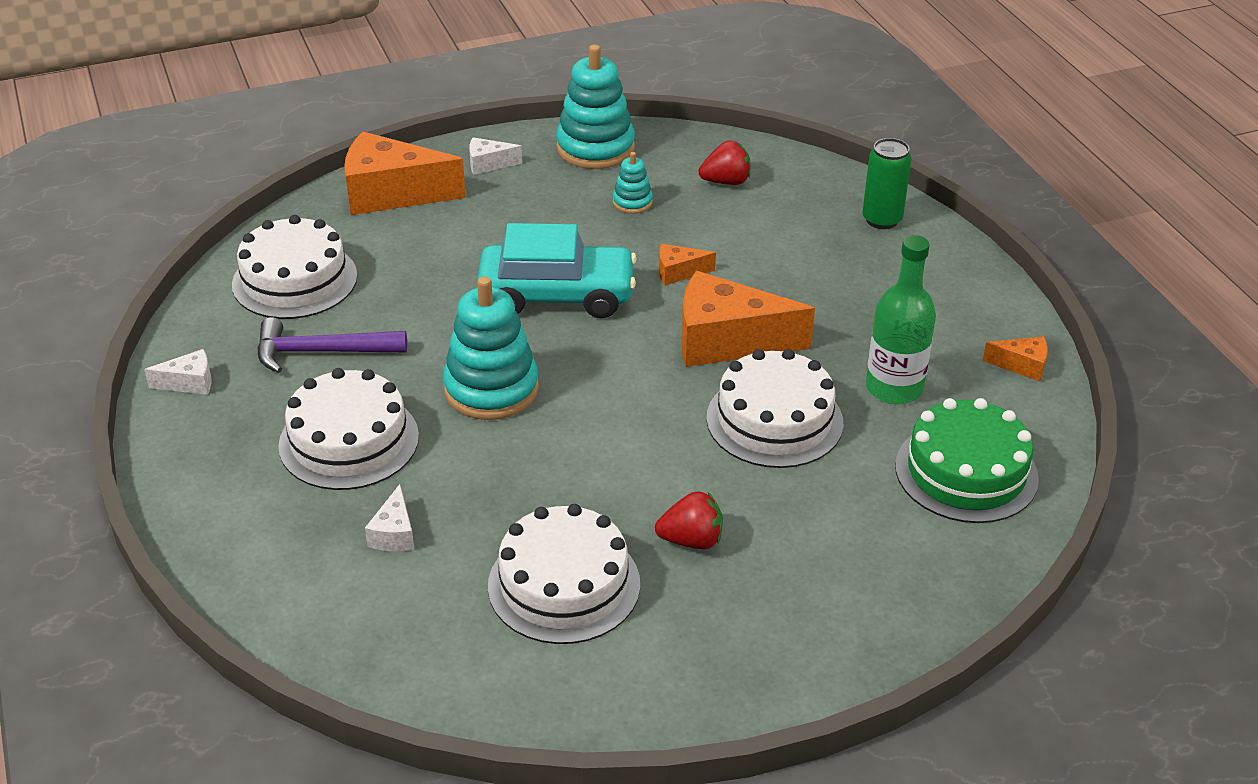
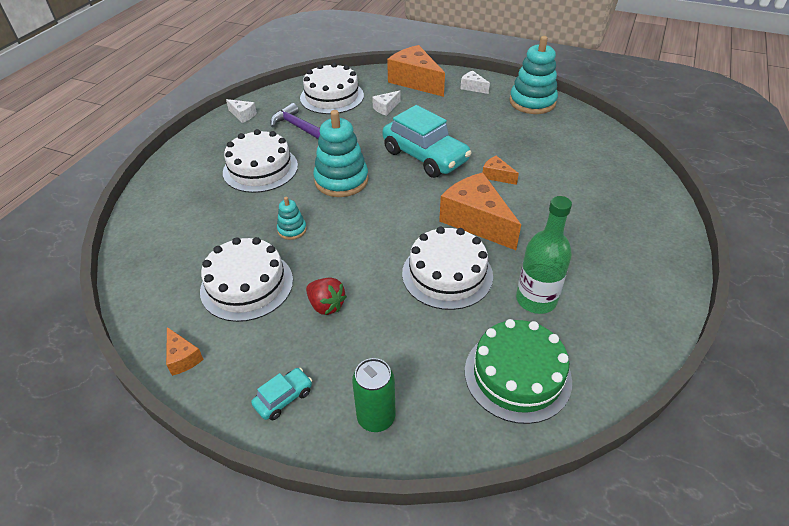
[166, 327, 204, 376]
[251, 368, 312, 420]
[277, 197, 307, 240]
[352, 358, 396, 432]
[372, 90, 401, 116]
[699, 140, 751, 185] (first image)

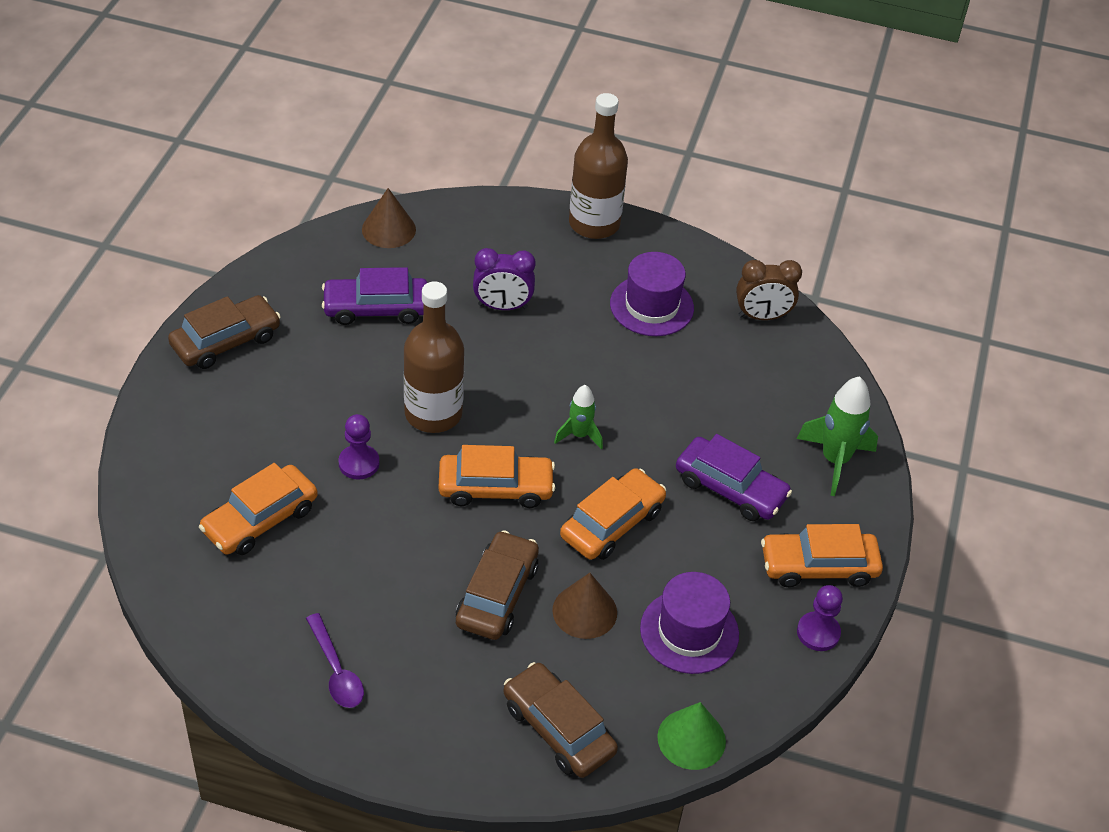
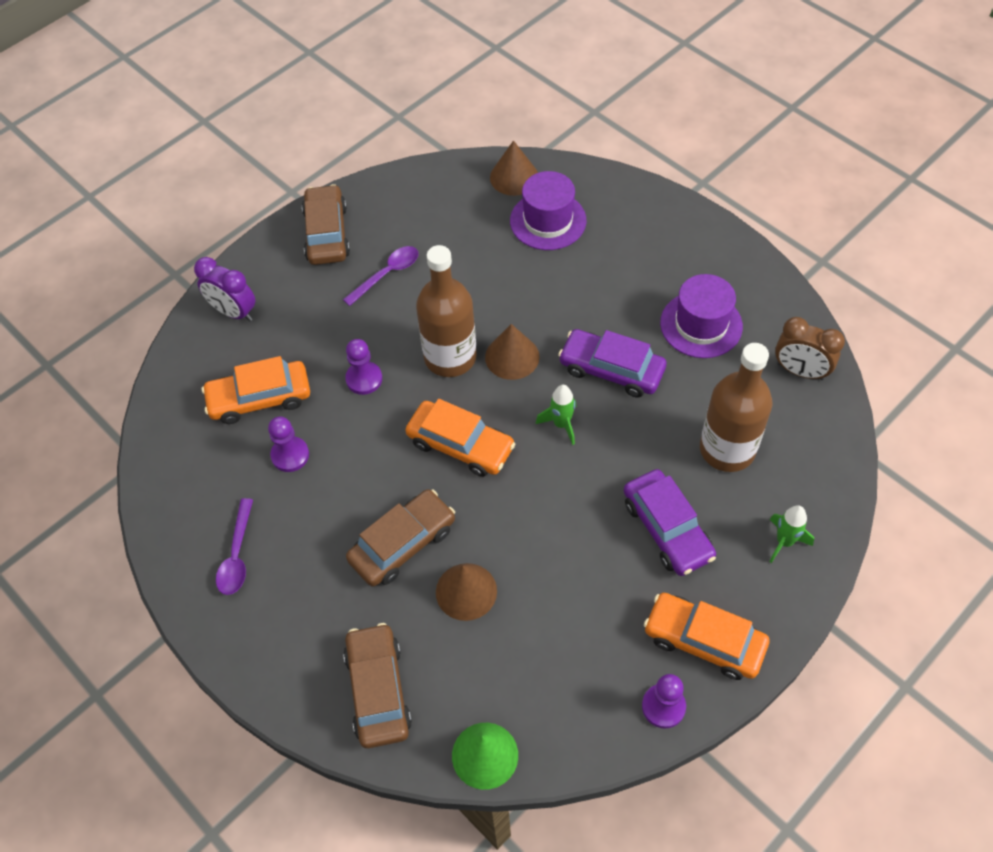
[194, 257, 255, 322]
[268, 417, 309, 472]
[302, 184, 350, 265]
[343, 246, 418, 306]
[485, 324, 540, 380]
[510, 171, 586, 250]
[558, 329, 667, 398]
[700, 343, 772, 472]
[769, 505, 814, 563]
[560, 468, 666, 560] (first image)

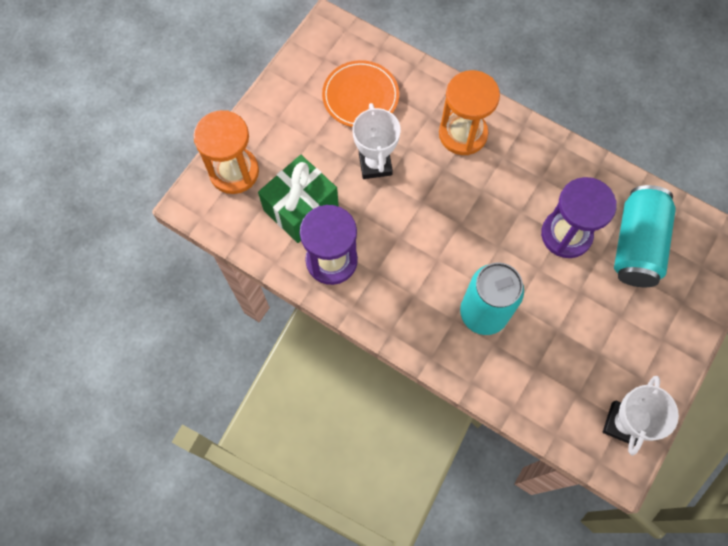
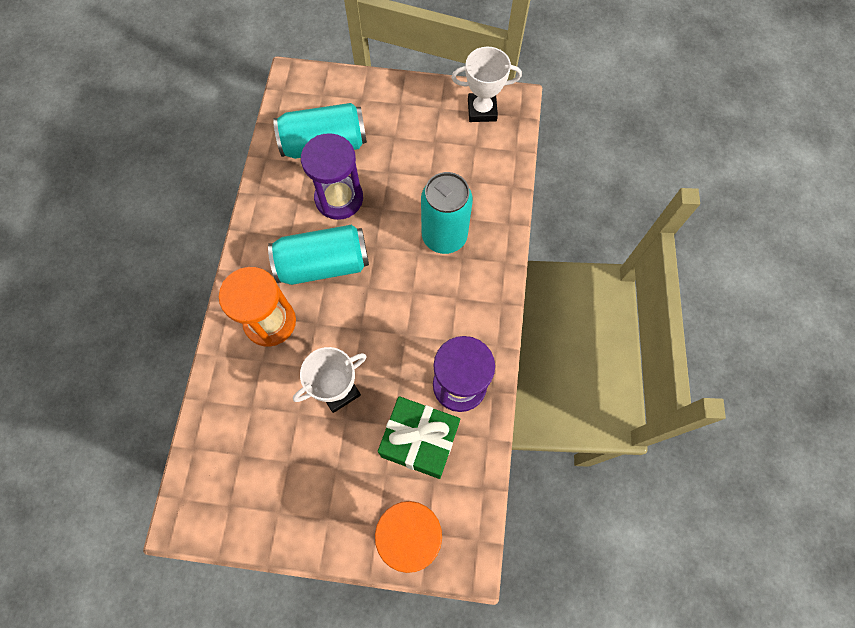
[268, 225, 369, 285]
[322, 60, 399, 127] (first image)

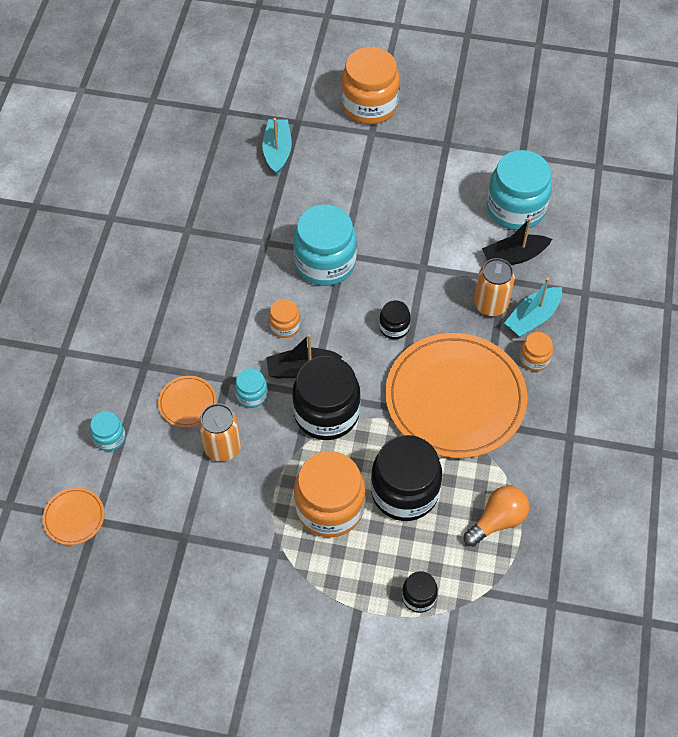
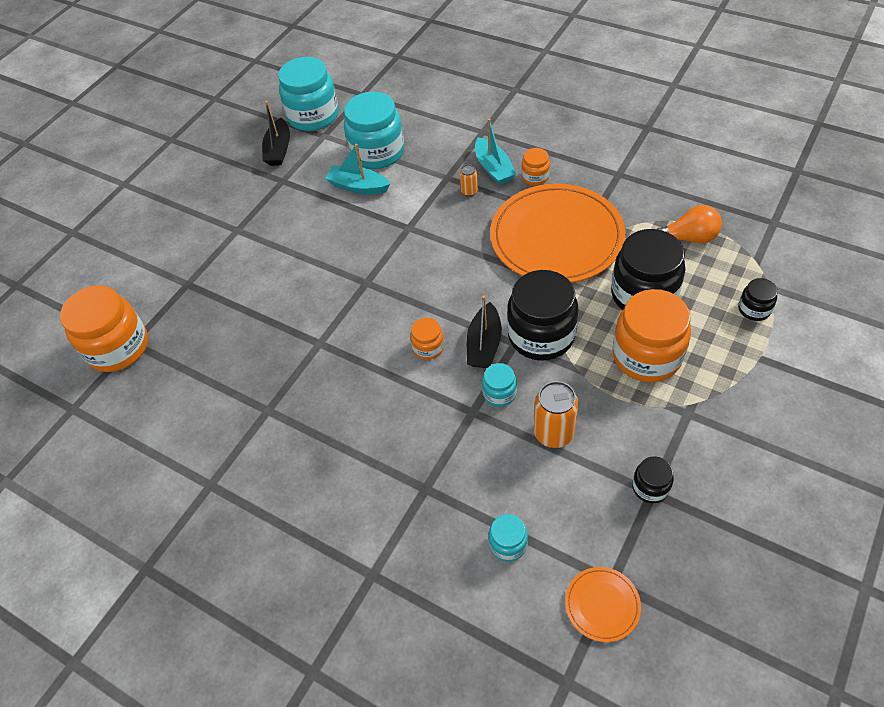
[60, 285, 148, 372]
[262, 101, 290, 166]
[278, 57, 339, 131]
[325, 144, 390, 194]
[460, 164, 478, 197]
[632, 457, 674, 503]
[657, 205, 722, 243]
[158, 376, 217, 427] (first image)

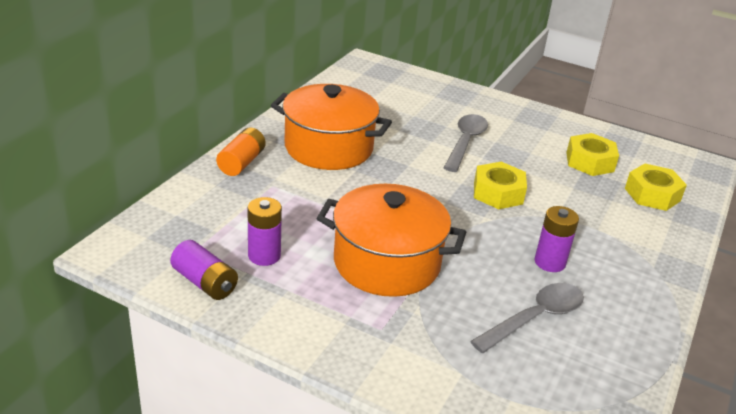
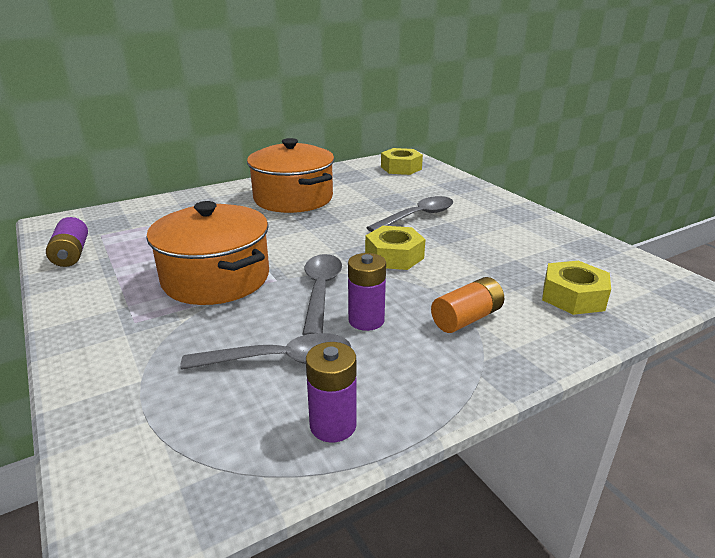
[302, 254, 342, 335]
[306, 342, 356, 443]
[381, 148, 423, 175]
[431, 277, 504, 333]

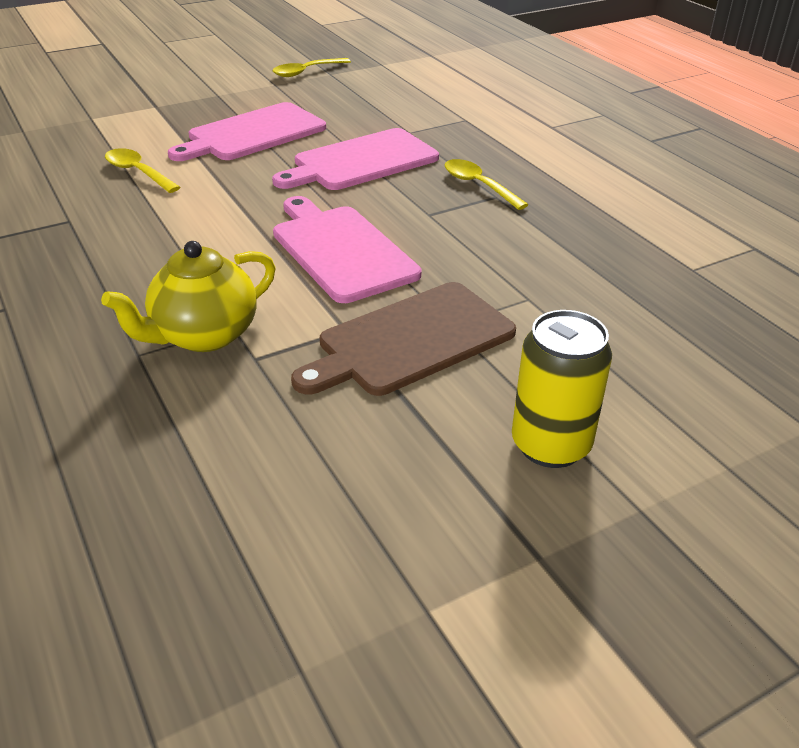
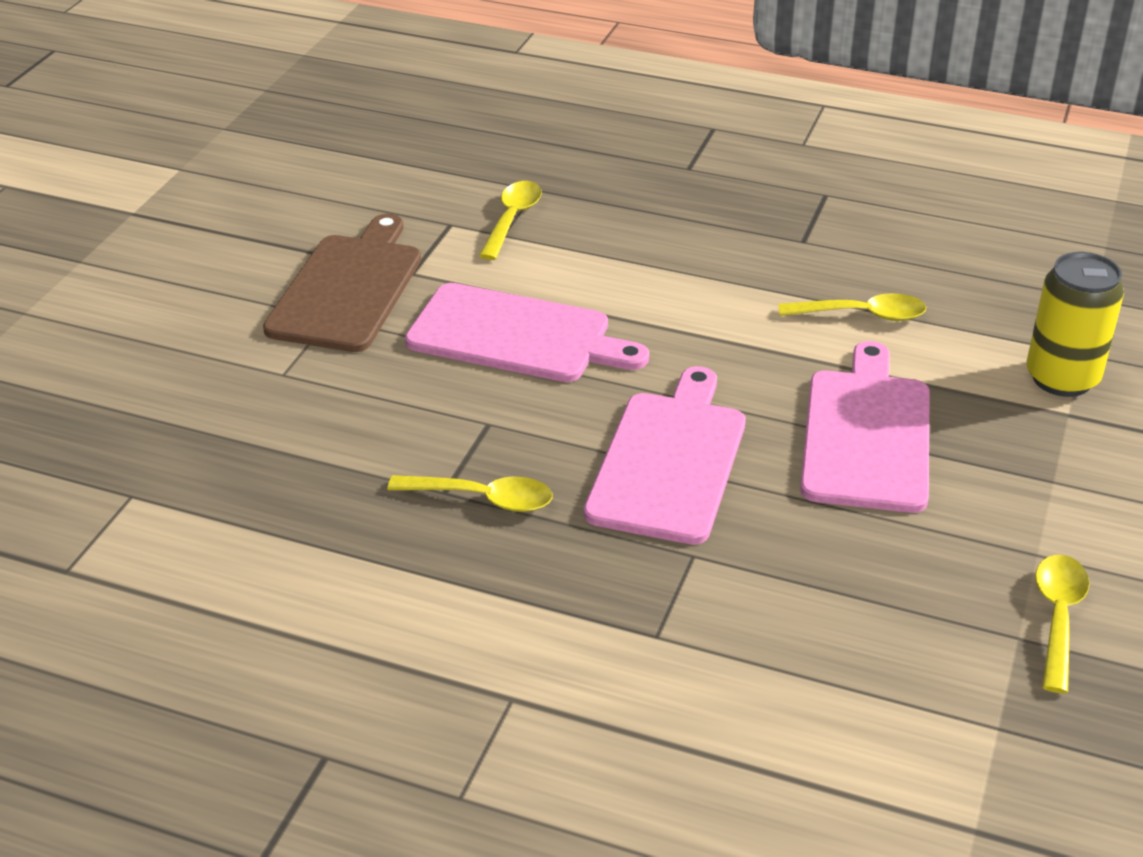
[479, 181, 542, 260]
[1027, 252, 1124, 397]

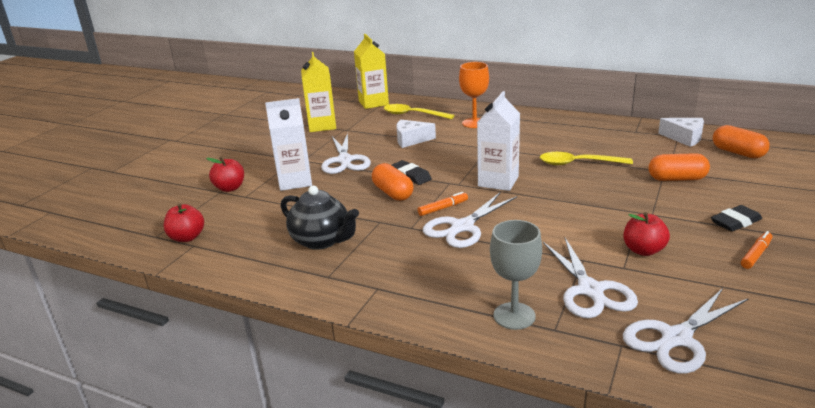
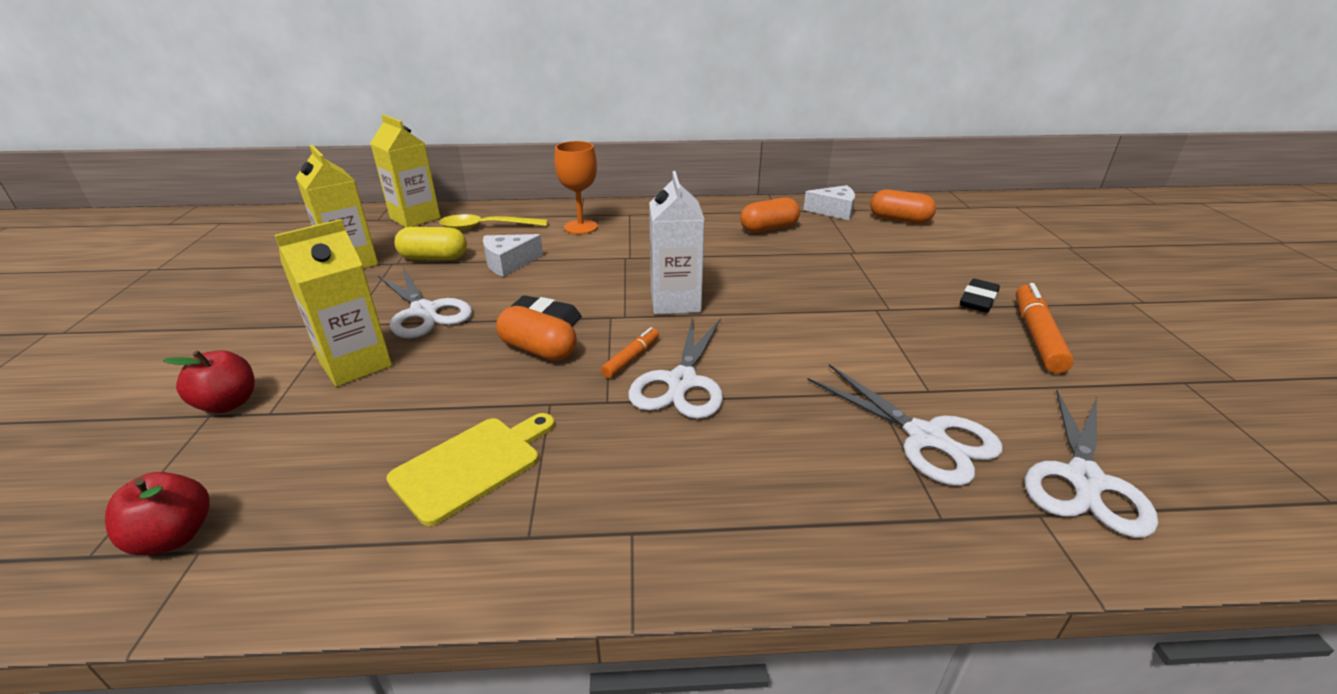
[275, 219, 392, 387]
[386, 413, 555, 526]
[394, 227, 467, 260]
[740, 197, 800, 233]
[1016, 283, 1074, 373]
[490, 220, 542, 330] (first image)
[540, 152, 633, 165] (first image)
[623, 212, 670, 256] (first image)

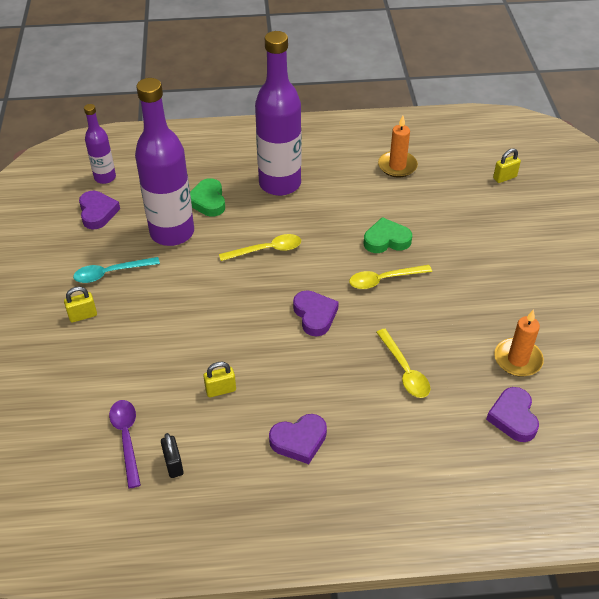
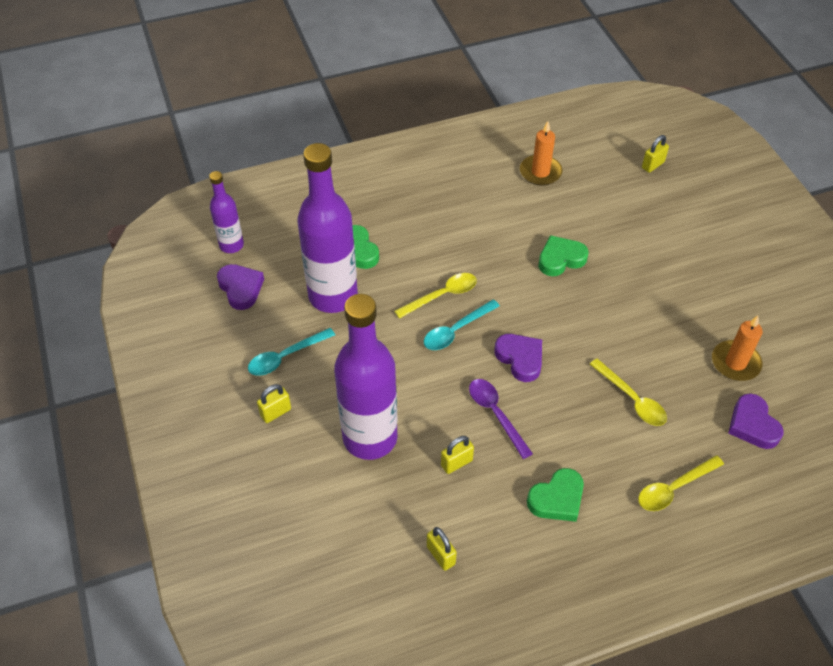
[334, 294, 398, 460]
[424, 300, 500, 350]
[427, 527, 457, 571]
[469, 379, 533, 459]
[527, 468, 584, 522]
[638, 455, 724, 511]

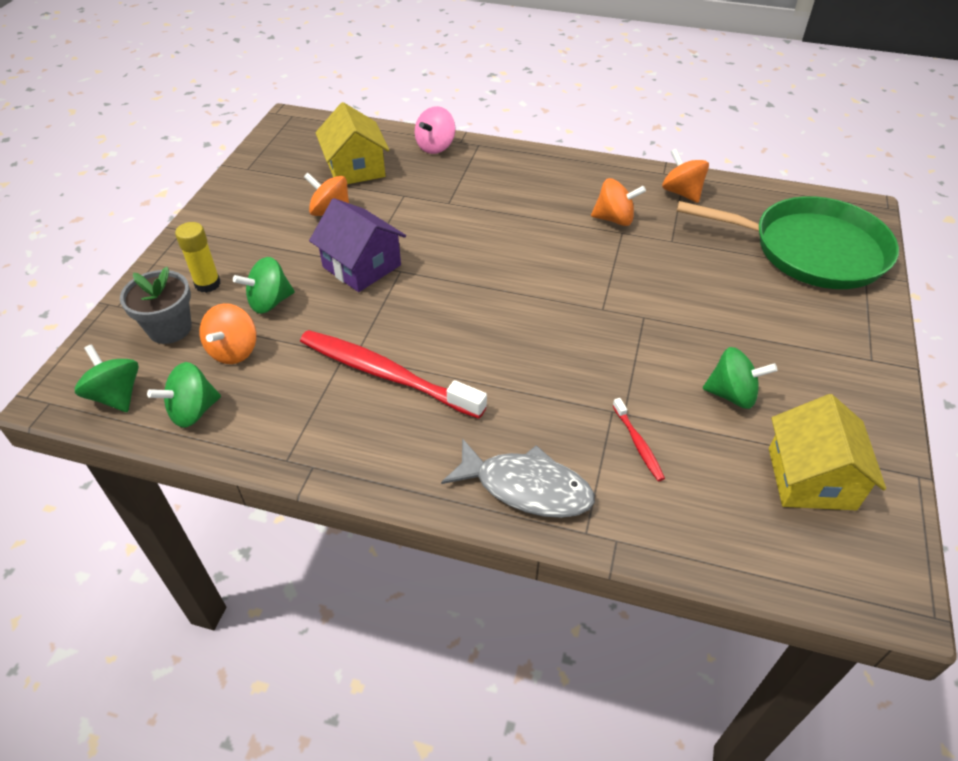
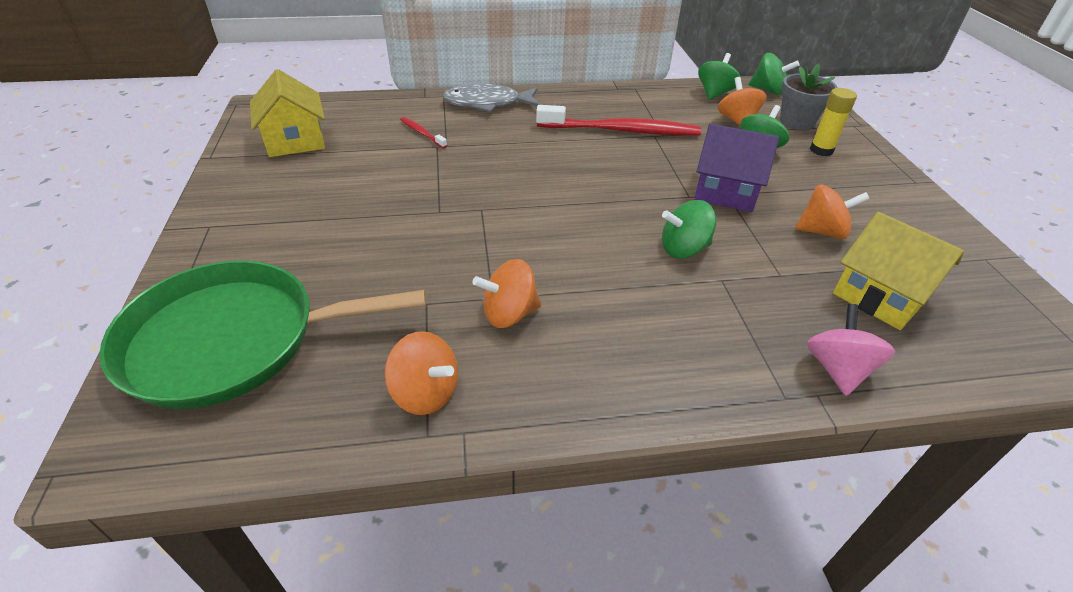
[662, 200, 716, 258]

